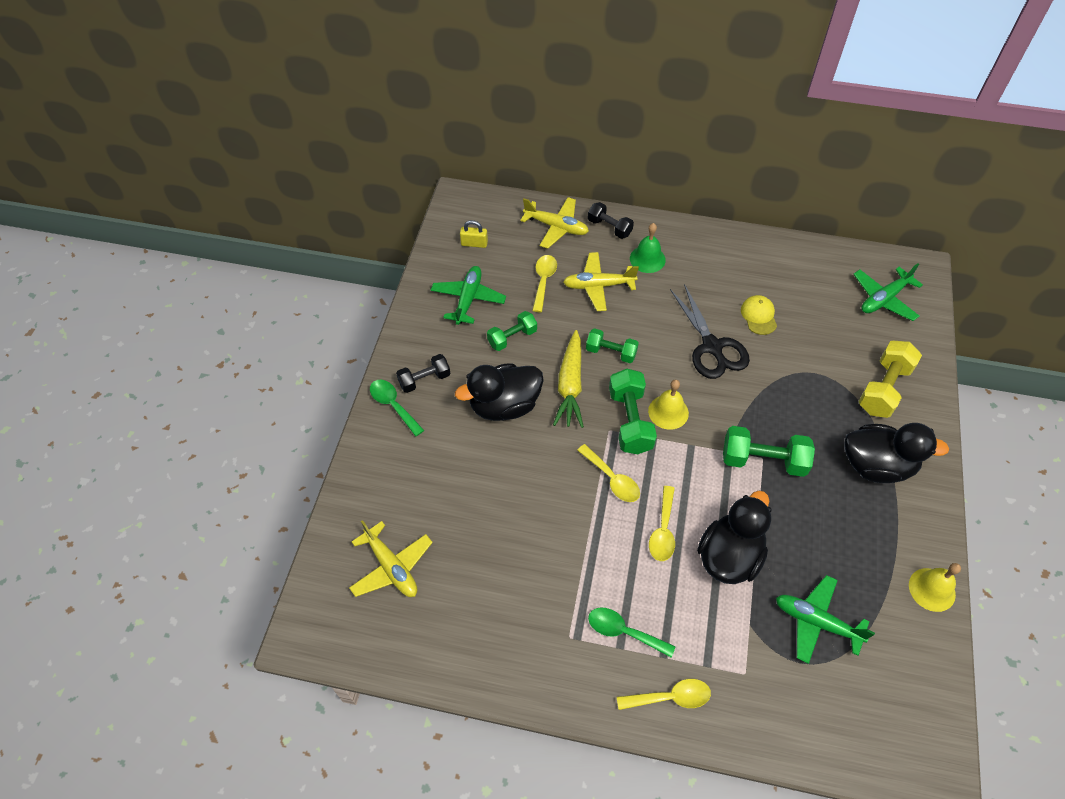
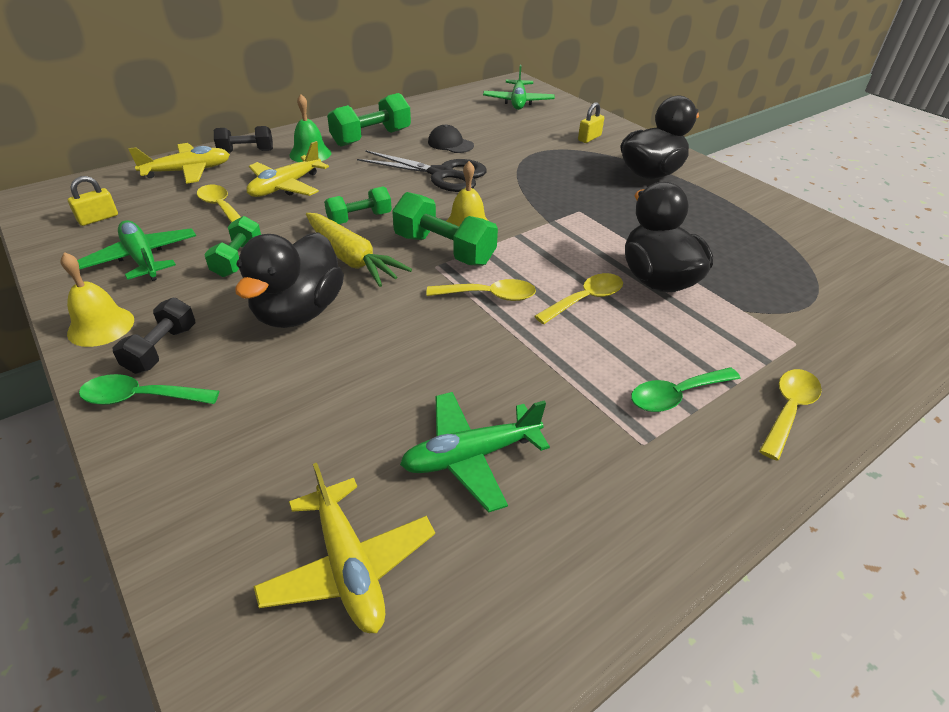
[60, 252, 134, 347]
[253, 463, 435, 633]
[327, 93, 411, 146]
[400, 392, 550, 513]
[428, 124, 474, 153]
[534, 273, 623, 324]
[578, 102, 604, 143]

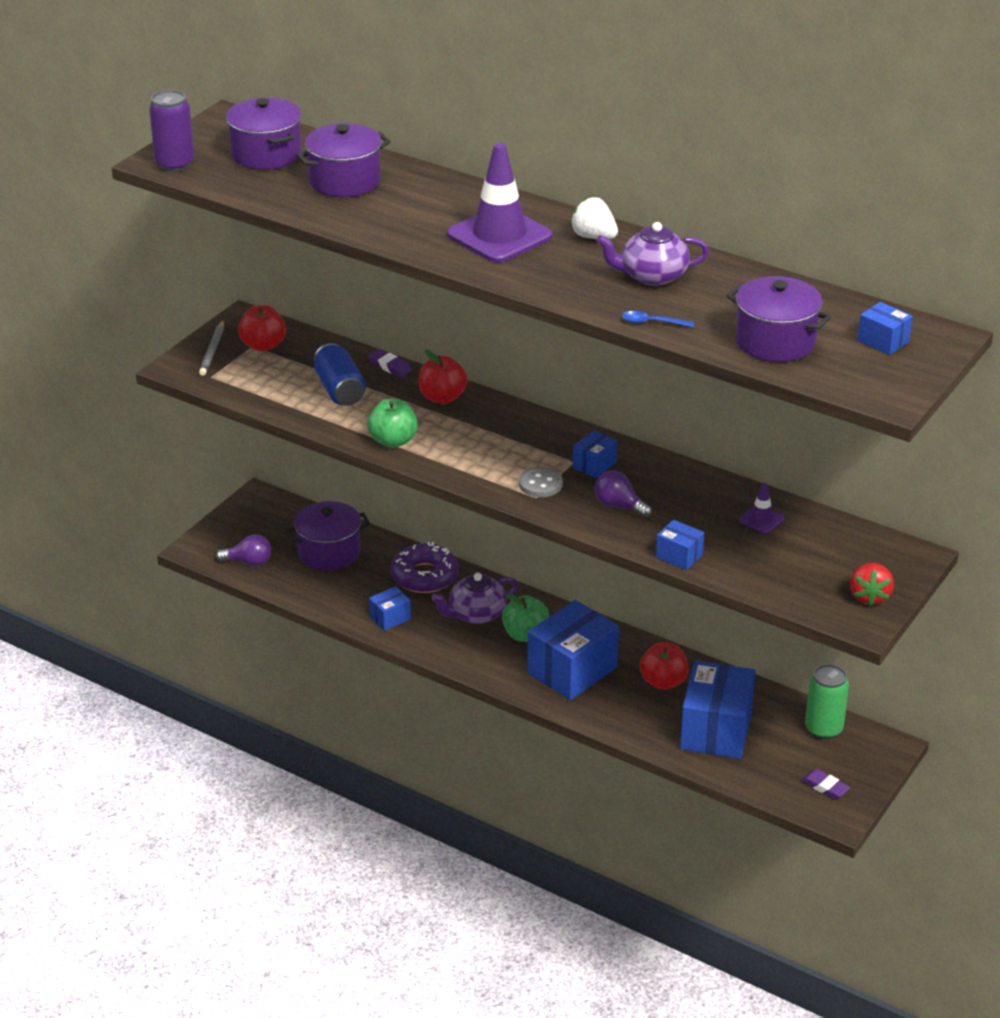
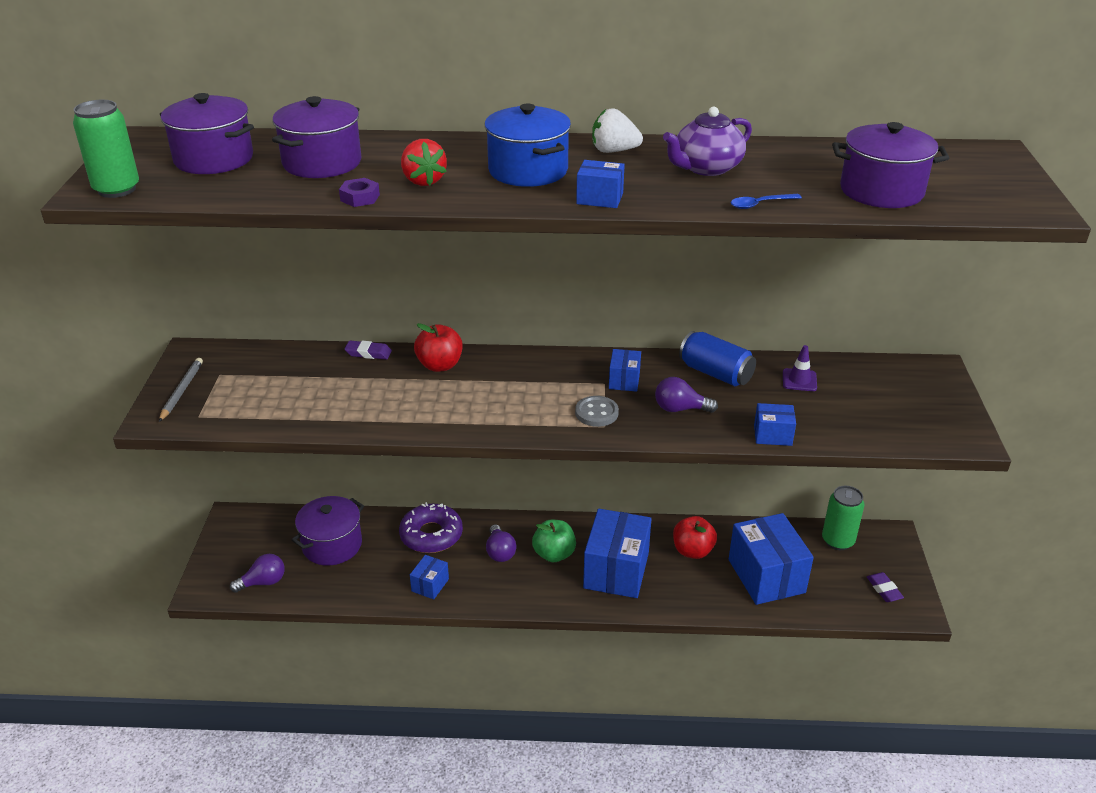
[73, 100, 139, 198]
[159, 358, 203, 422]
[339, 178, 380, 207]
[401, 139, 447, 186]
[484, 104, 571, 187]
[486, 524, 517, 562]
[576, 160, 625, 208]
[679, 331, 756, 386]
[867, 572, 904, 602]
[238, 305, 286, 351] (first image)
[367, 399, 418, 448] (first image)

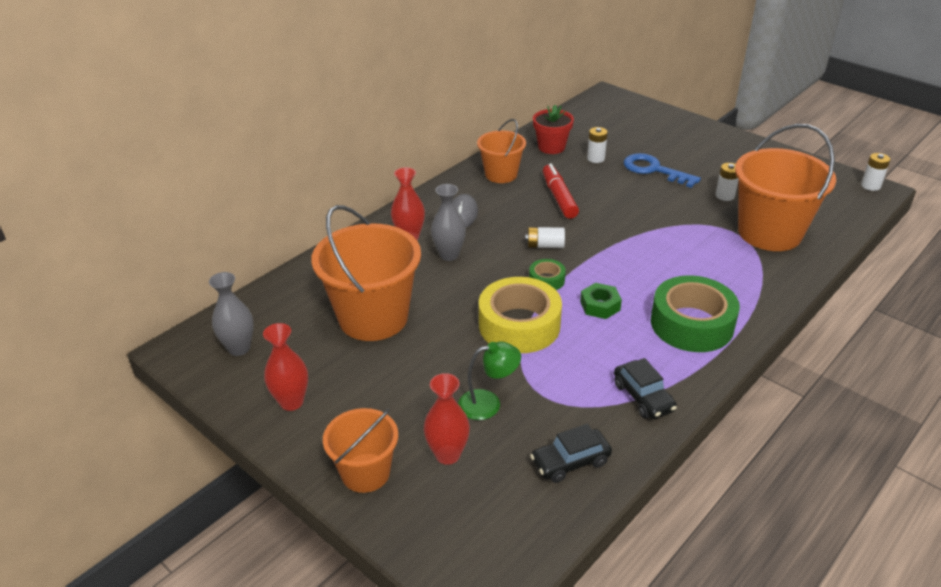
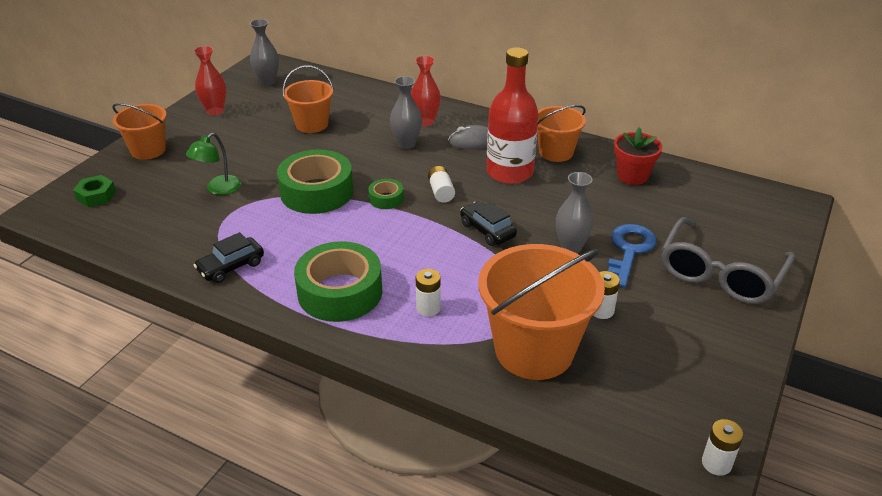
[73, 175, 116, 207]
[186, 133, 241, 195]
[277, 149, 353, 214]
[283, 65, 334, 133]
[416, 269, 441, 316]
[460, 201, 517, 246]
[486, 47, 538, 184]
[556, 172, 594, 253]
[661, 217, 795, 304]
[424, 373, 470, 465] (first image)
[543, 164, 579, 219] (first image)

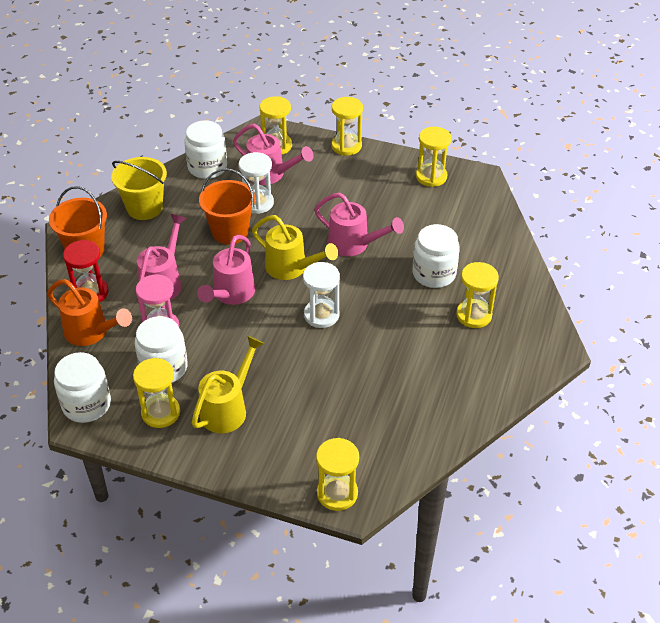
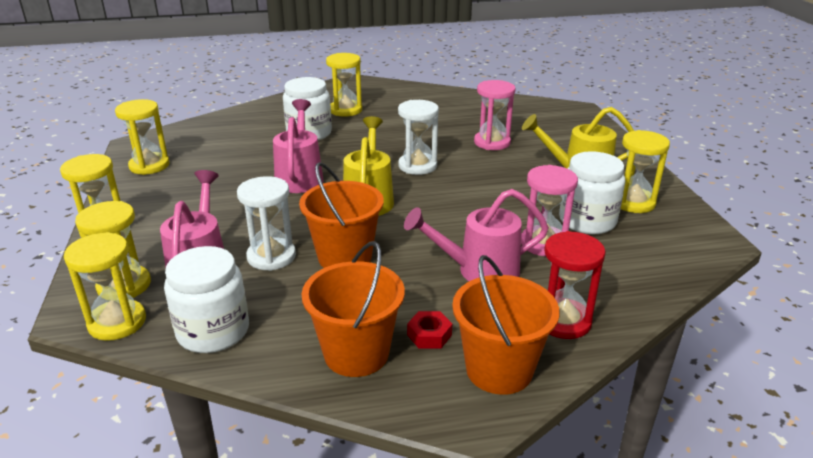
[64, 232, 146, 341]
[302, 241, 405, 377]
[407, 311, 452, 349]
[474, 80, 516, 150]
[47, 279, 132, 346] (first image)
[54, 352, 111, 423] (first image)
[197, 235, 255, 305] (first image)

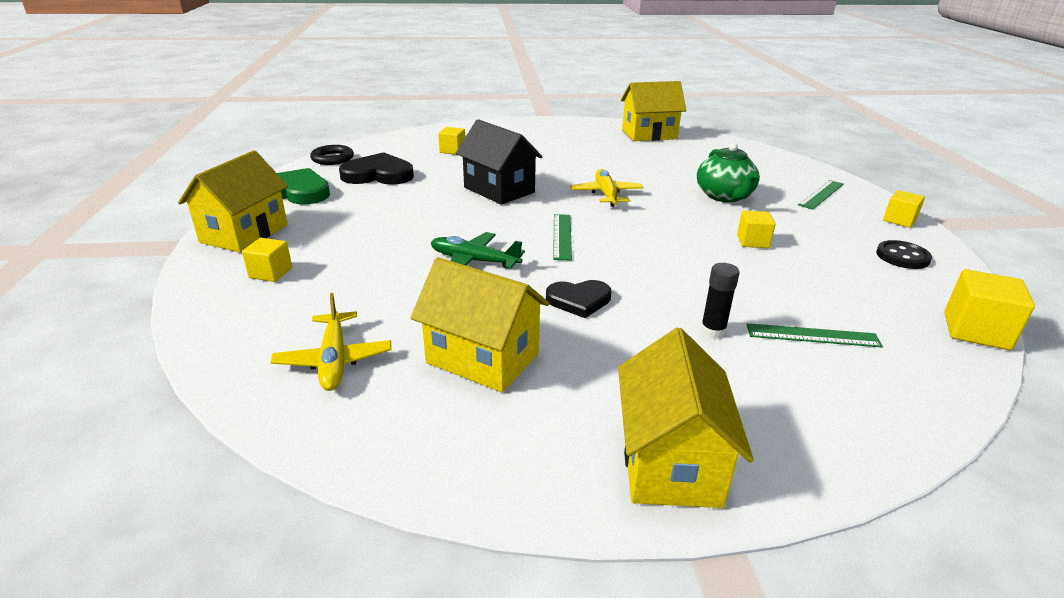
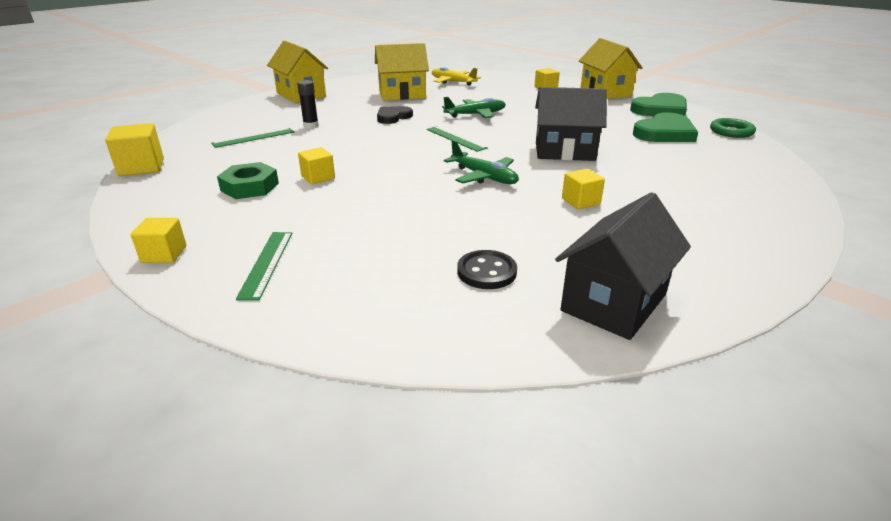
[217, 162, 279, 199]
[444, 140, 519, 184]
[457, 250, 517, 289]
[555, 192, 691, 340]
[562, 169, 605, 209]
[633, 112, 698, 142]
[710, 118, 756, 138]
[697, 143, 760, 202] (first image)

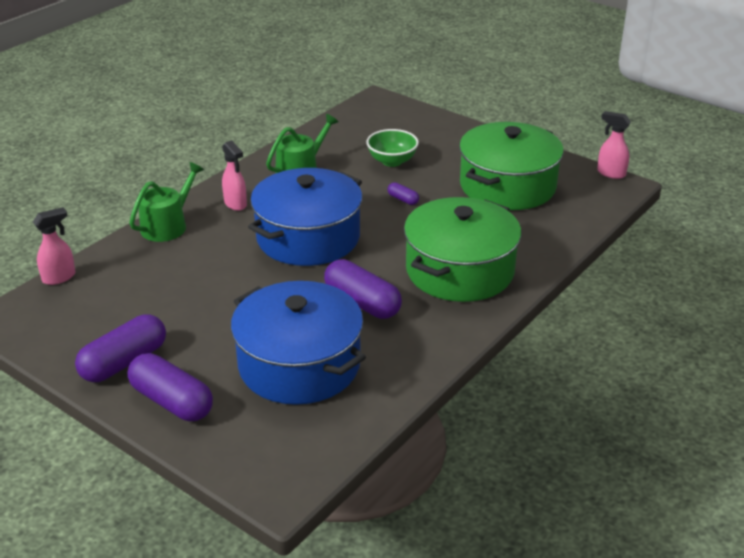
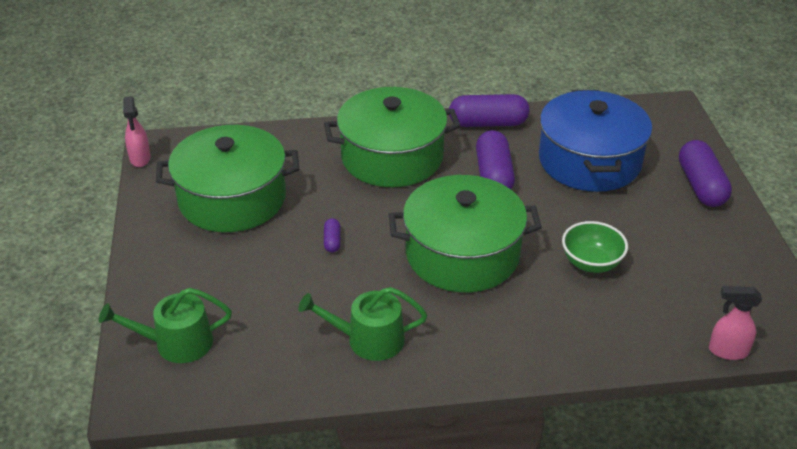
[99, 288, 232, 363]
[389, 175, 542, 292]
[449, 94, 529, 127]
[562, 221, 628, 273]
[222, 140, 247, 211] (first image)

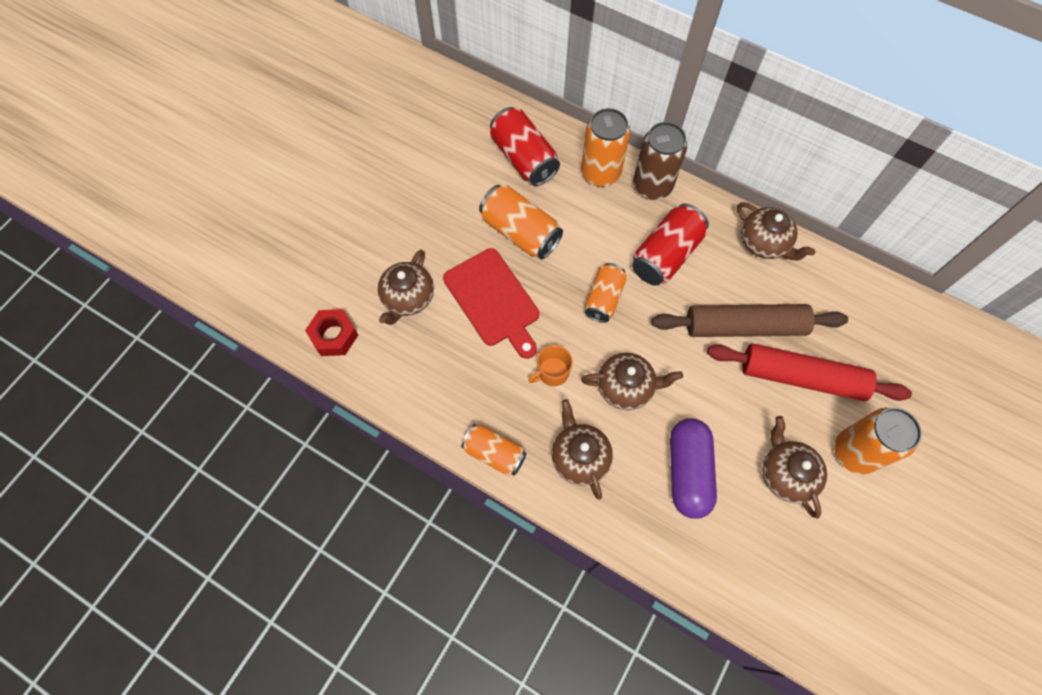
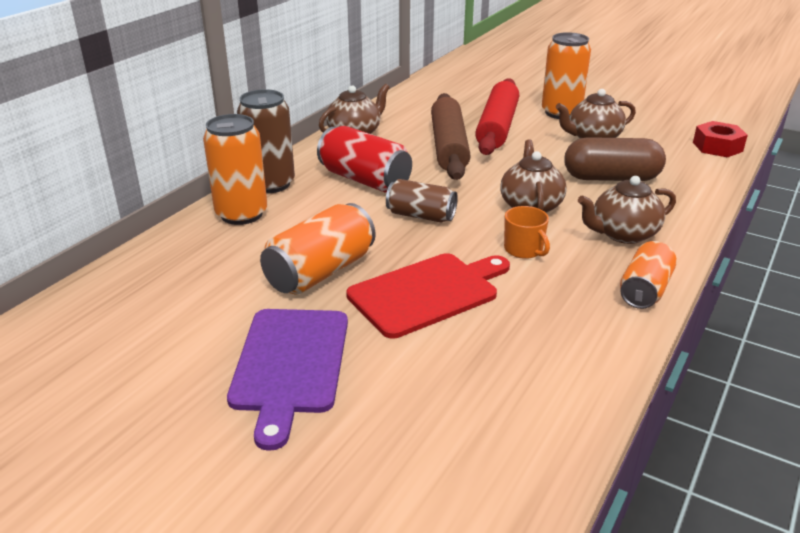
[227, 309, 348, 451]
[386, 179, 458, 222]
[564, 137, 666, 181]
[693, 121, 748, 157]
[378, 250, 434, 325] (first image)
[490, 107, 560, 186] (first image)

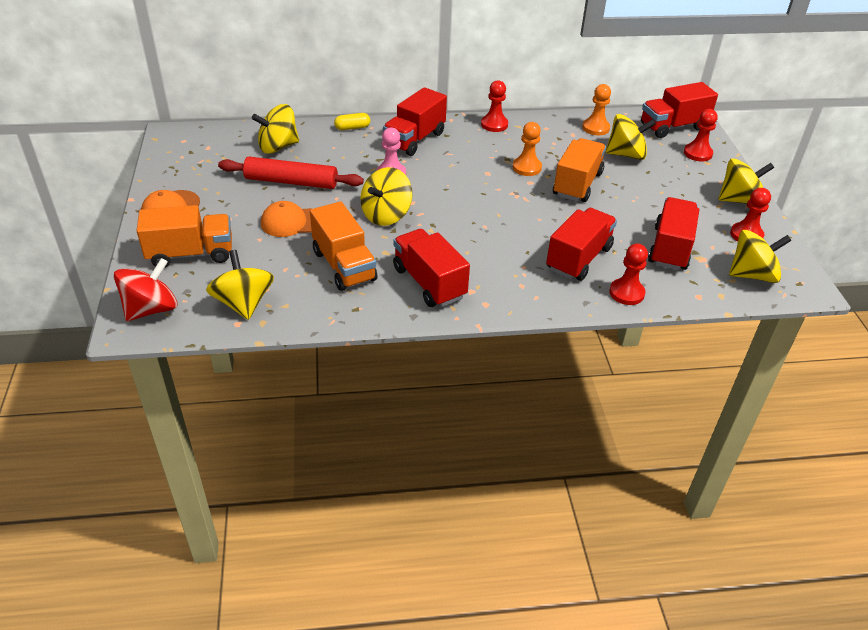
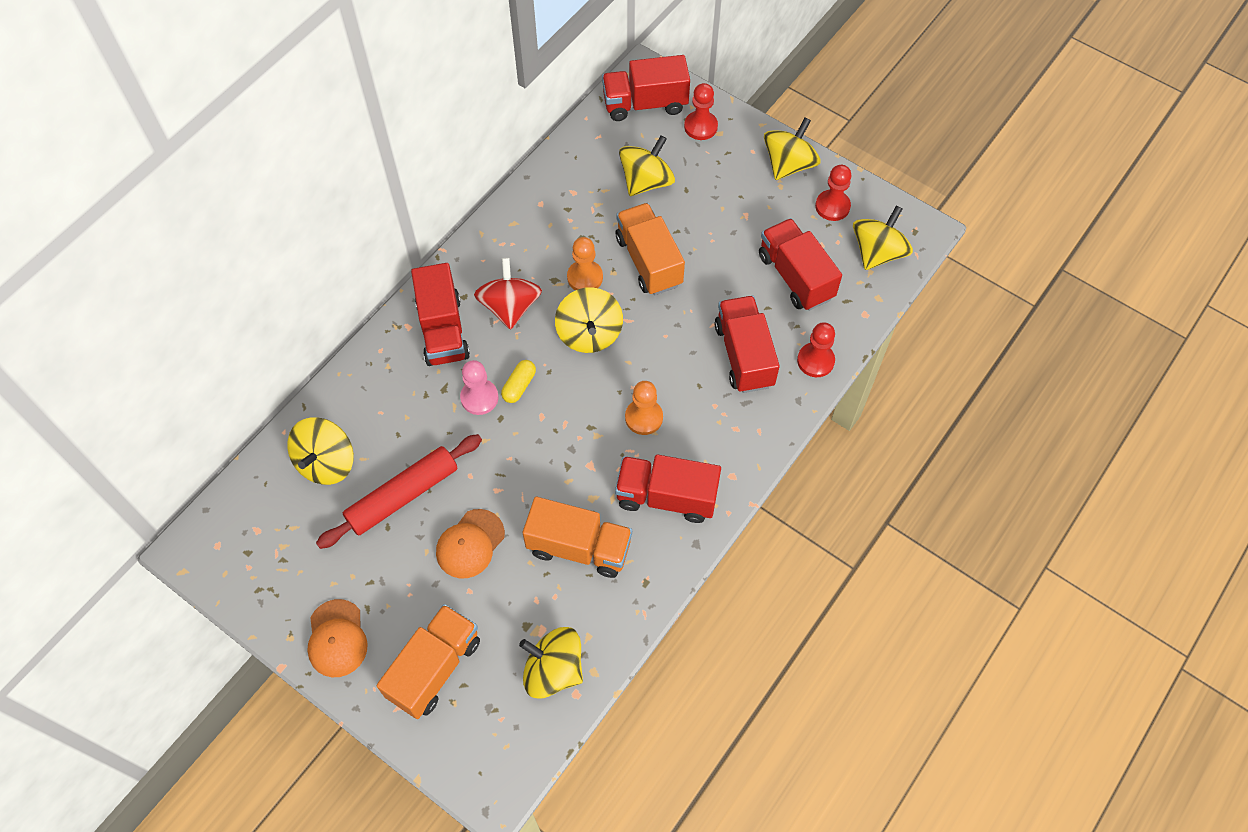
[474, 258, 542, 329]
[501, 360, 536, 403]
[555, 287, 623, 353]
[602, 55, 690, 121]
[625, 381, 663, 435]
[481, 80, 508, 132] (first image)

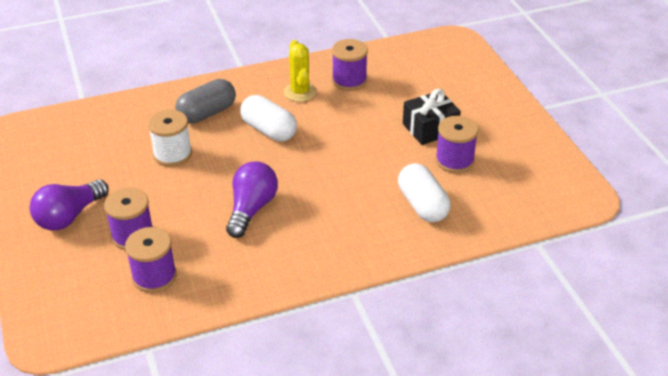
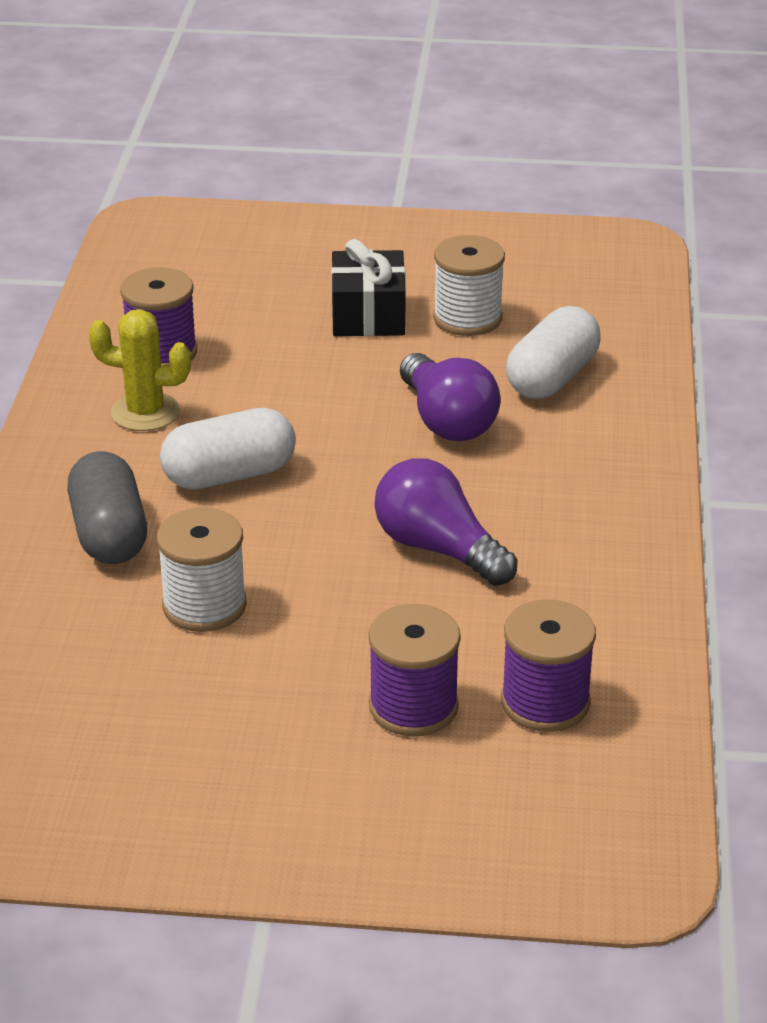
[400, 353, 501, 441]
[433, 235, 505, 336]
[506, 306, 601, 399]

